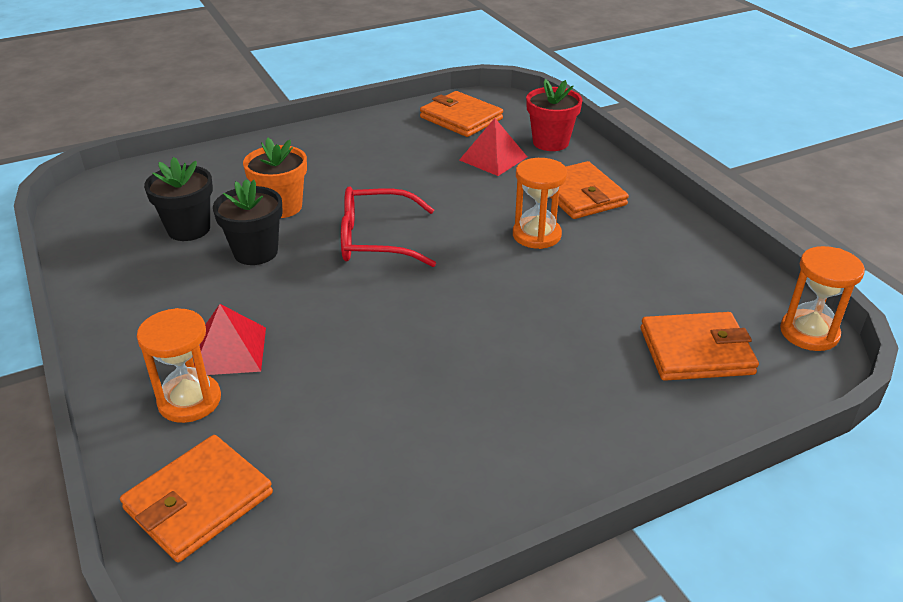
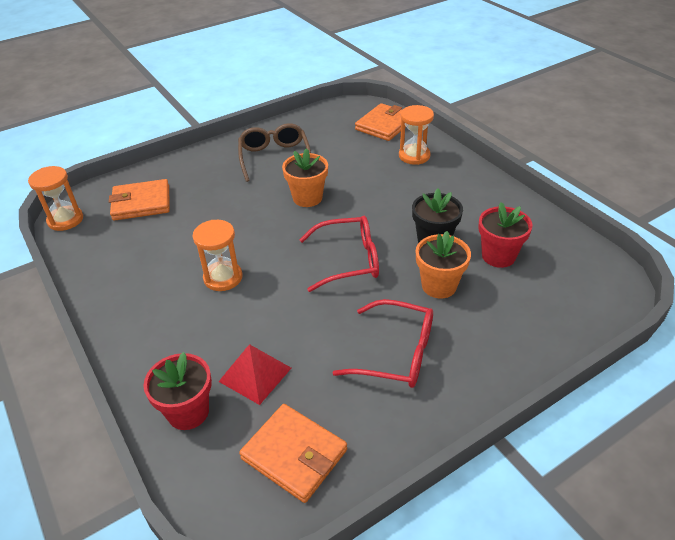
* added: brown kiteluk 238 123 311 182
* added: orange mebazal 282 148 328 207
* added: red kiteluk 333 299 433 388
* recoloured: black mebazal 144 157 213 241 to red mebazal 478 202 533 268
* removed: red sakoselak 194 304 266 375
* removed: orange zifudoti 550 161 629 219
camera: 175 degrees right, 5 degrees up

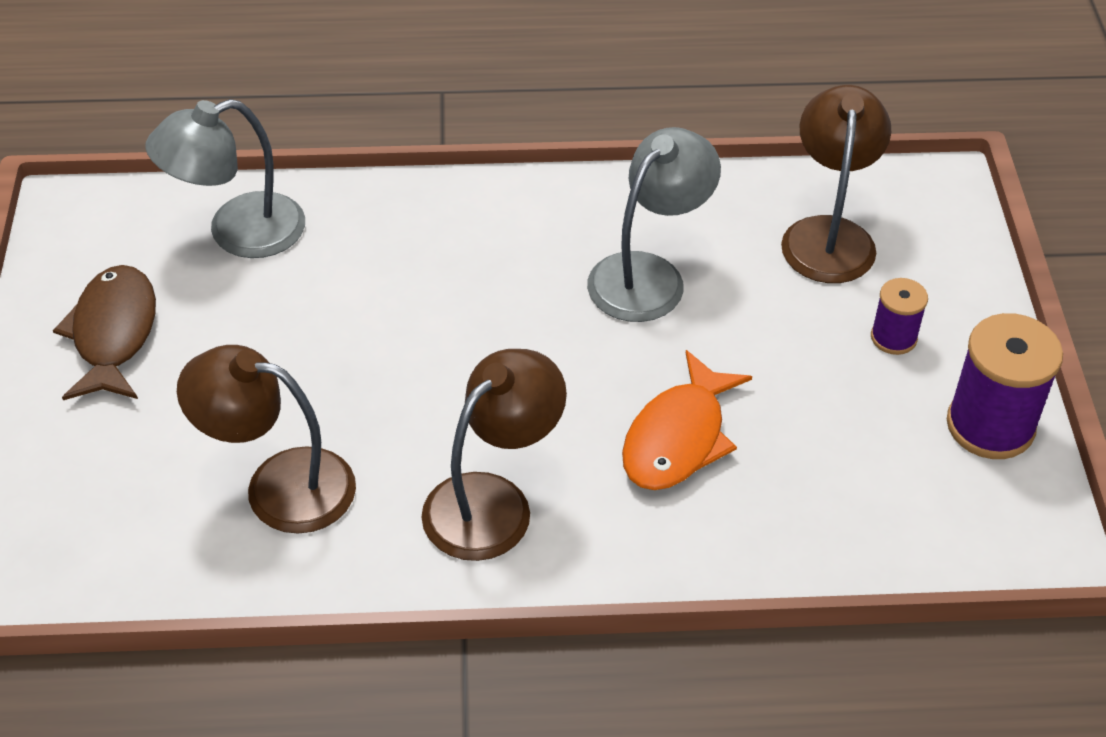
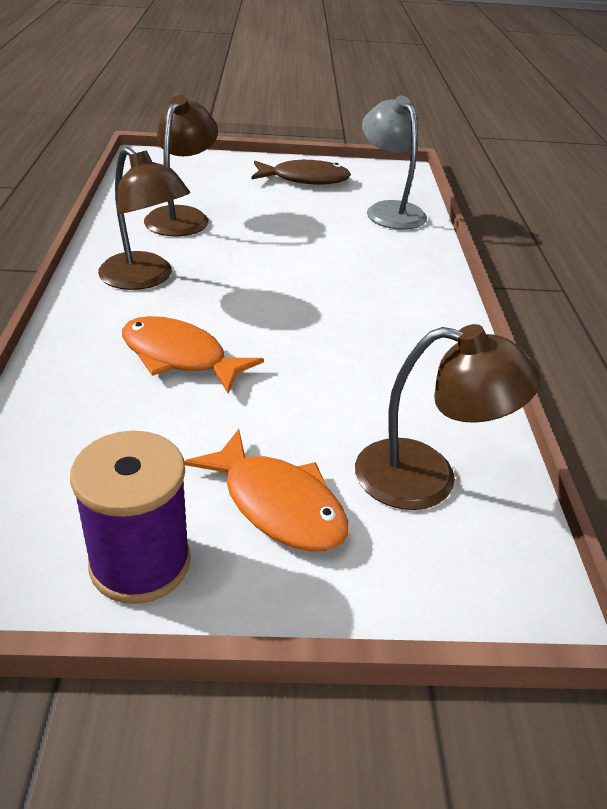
* replaced: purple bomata 871 278 928 355 to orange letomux 184 429 349 551
* removed: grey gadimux 587 127 721 322
camera: 90 degrees right, 10 degrees down

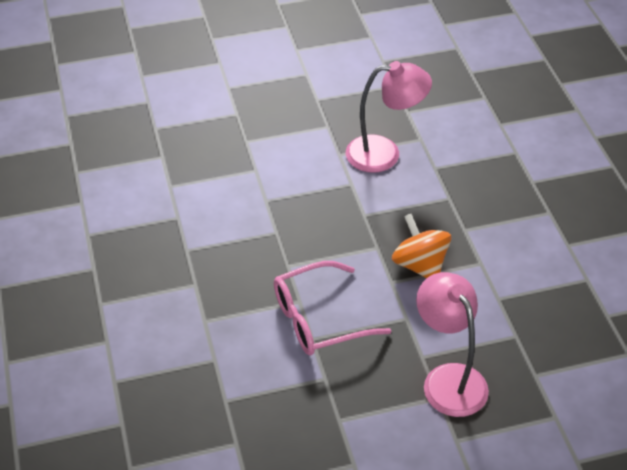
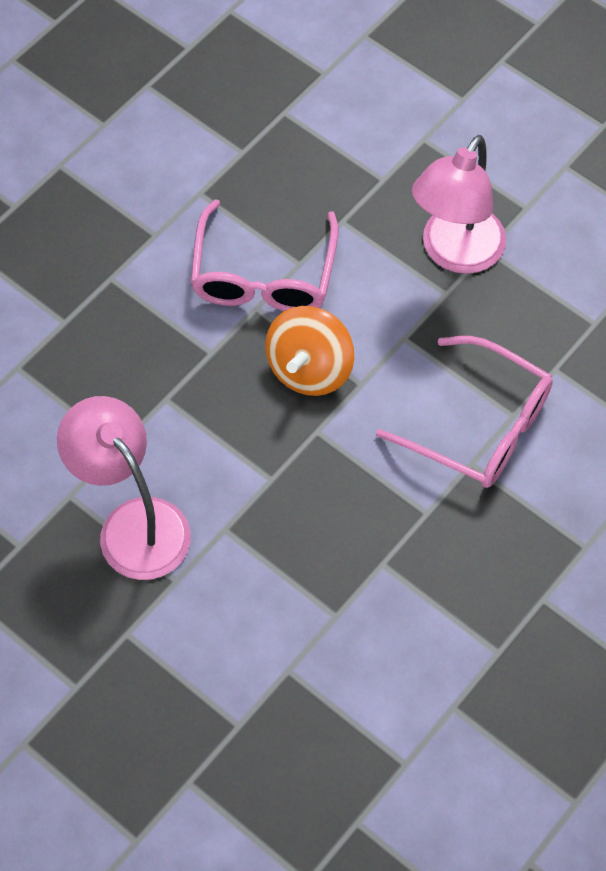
* added: pink kiteluk 190 199 339 311
camera: 125 degrees left, 15 degrees up

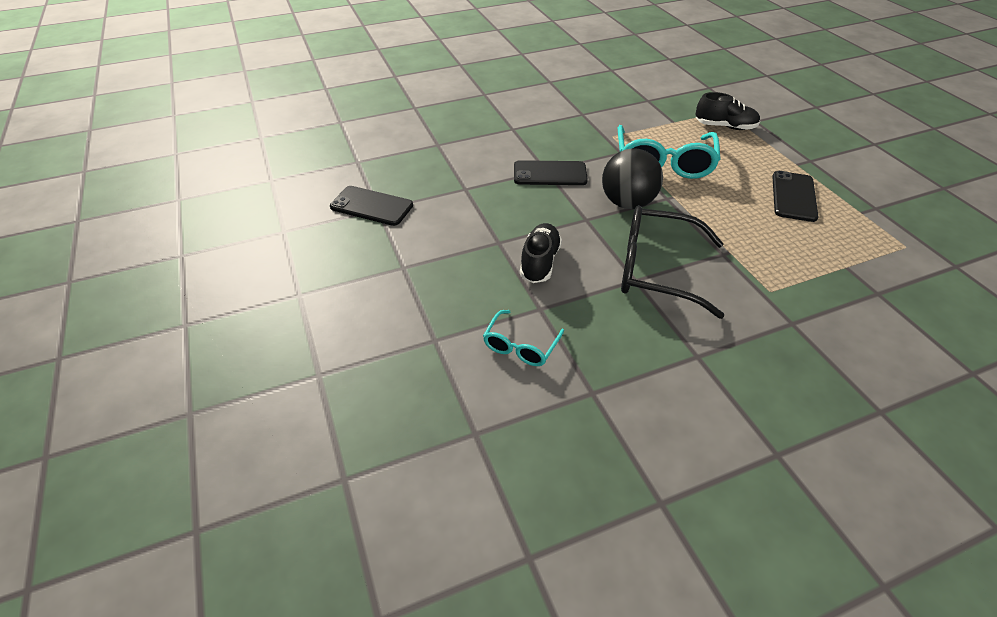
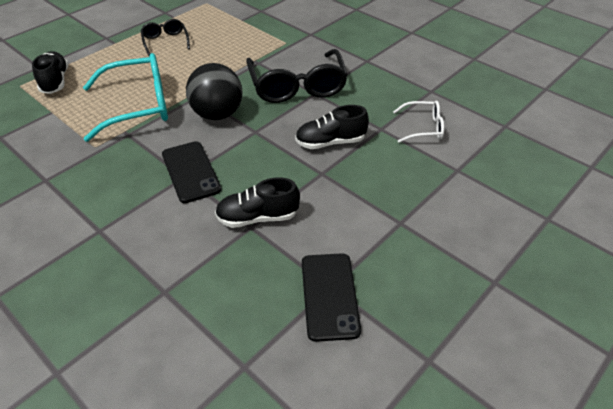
* replaced: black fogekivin 772 171 819 222 to black kiteluk 141 19 190 56
* added: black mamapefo 215 177 300 228
* recoloured: turquoise kiteluk 483 310 564 366 to white kiteluk 393 100 444 143
camera: 115 degrees left, 0 degrees up

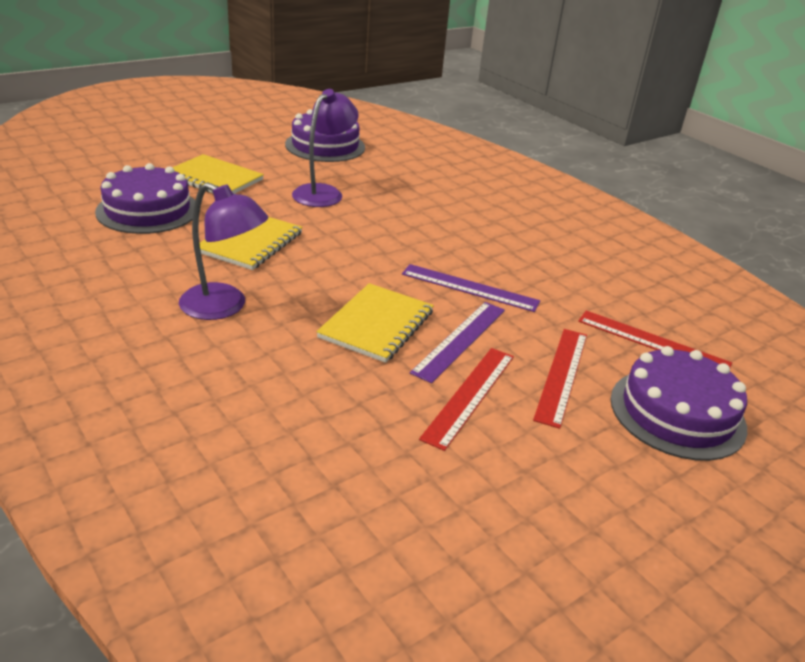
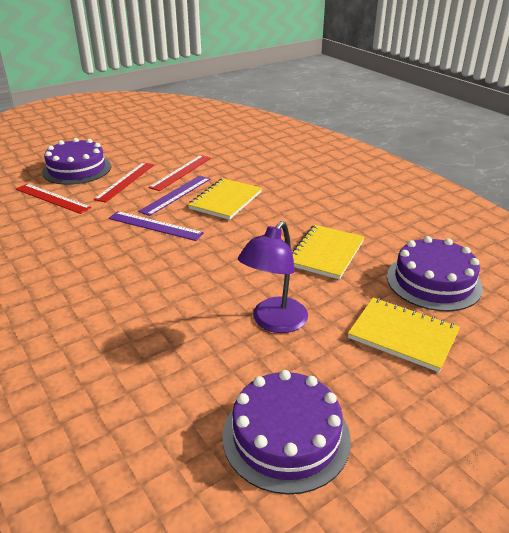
* removed: purple gadimux 179 182 269 320
camera: 175 degrees left, 0 degrees up

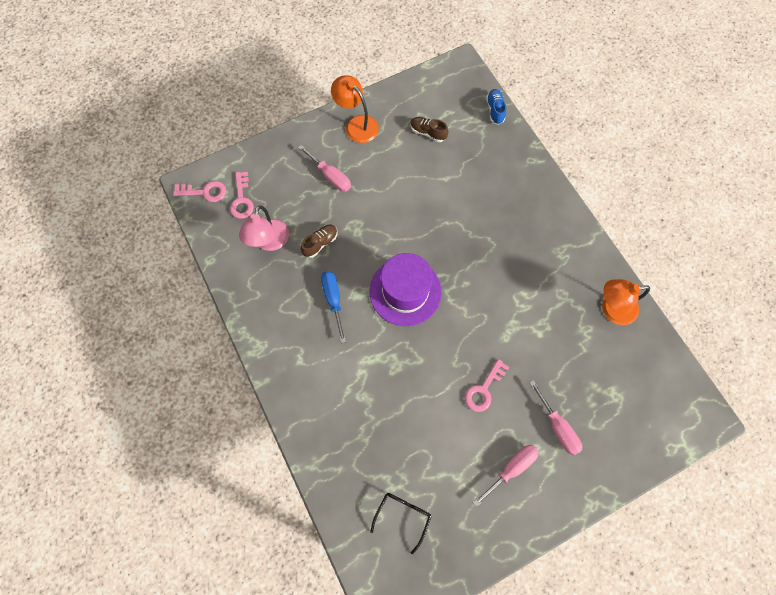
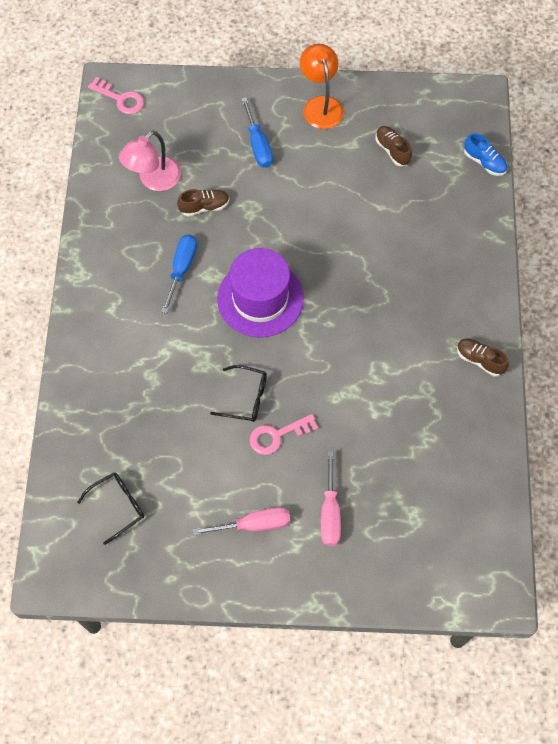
* added: black kiteluk 210 365 267 422
* recoloured: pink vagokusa 298 145 351 192 to blue vagokusa 241 98 273 168
* added: brown mamapefo 457 339 509 376
* turned: blue mamapefo 486 89 506 125 = 464 133 507 176 105 degrees clockwise
* removed: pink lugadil 230 172 254 219
* removed: orange gadimux 602 279 650 325
camera: 30 degrees right, 5 degrees down

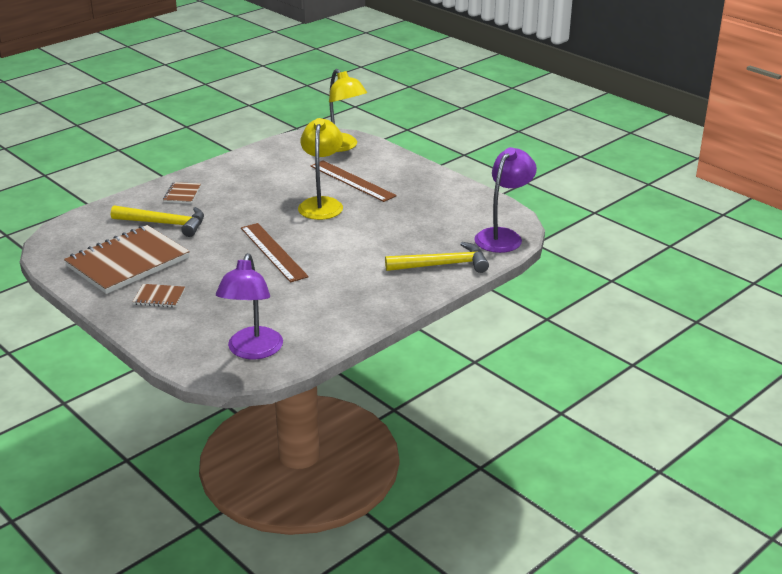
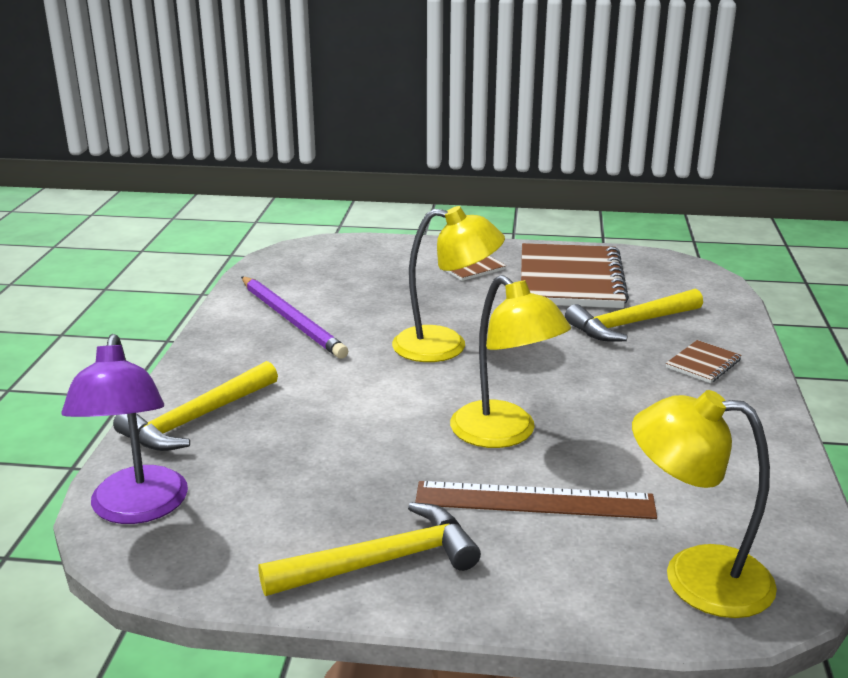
* added: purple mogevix 241 277 348 359
* added: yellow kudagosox 258 502 481 596
* replaced: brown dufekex 241 223 309 283 to yellow gadimux 392 206 505 362
* turned: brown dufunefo 163 182 201 204 = 666 340 742 383 75 degrees clockwise
* removed: purple gadimux 216 253 283 359
camera: 140 degrees right, 5 degrees down

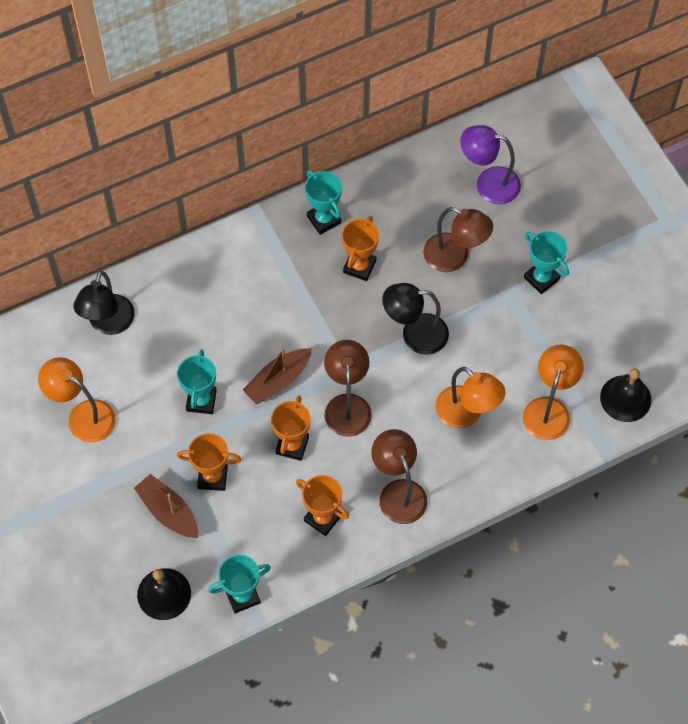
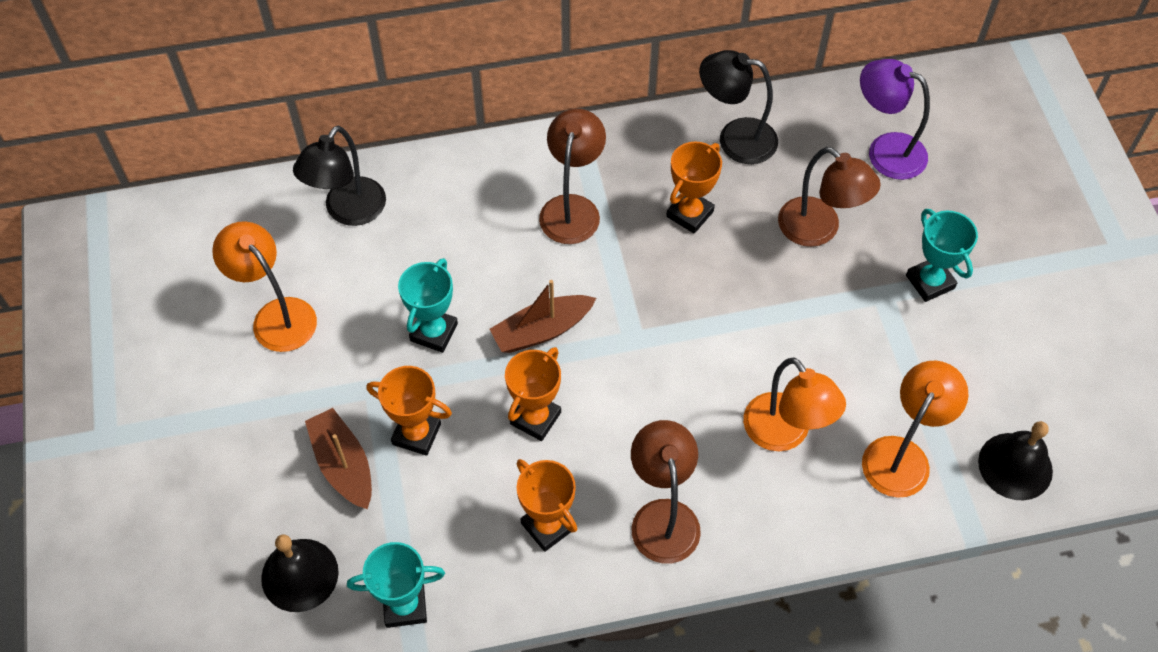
* moved: brown gadimux 324 340 372 437 to 539 109 606 244
* moved: black gadimux 382 283 449 355 to 699 50 778 164
* removed: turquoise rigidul 305 170 342 235
camera: 15 degrees right, 5 degrees down

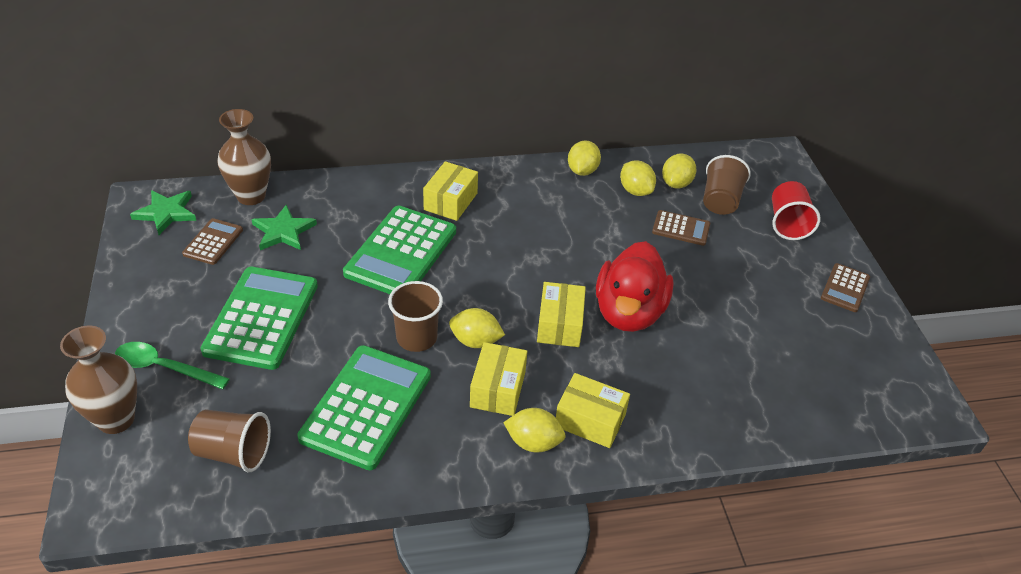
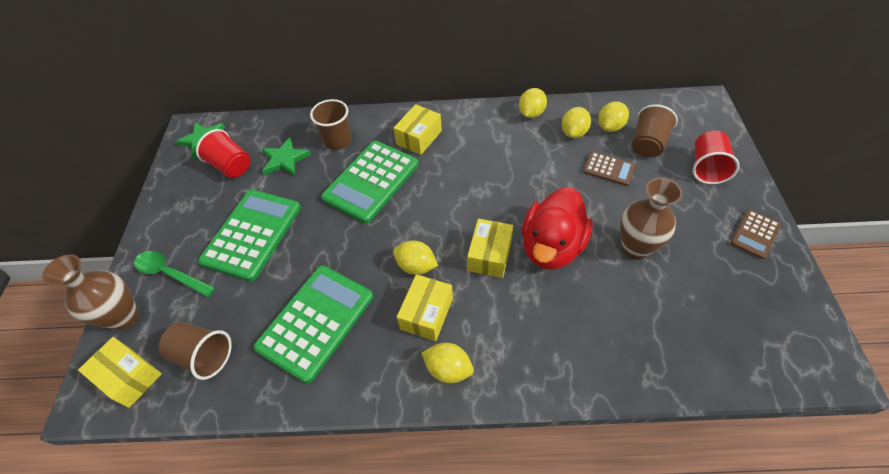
* moved: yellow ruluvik 556 373 630 448 to 78 337 162 408
* replaced: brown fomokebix 182 218 243 265 to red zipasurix 196 129 250 178
* moved: brown zipasurix 388 281 443 352 to 310 99 352 150
* turned: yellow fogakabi 620 160 656 196 = 562 107 591 138 45 degrees clockwise
* moved: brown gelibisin 217 109 271 205 to 620 178 682 260
camera: 15 degrees right, 10 degrees up

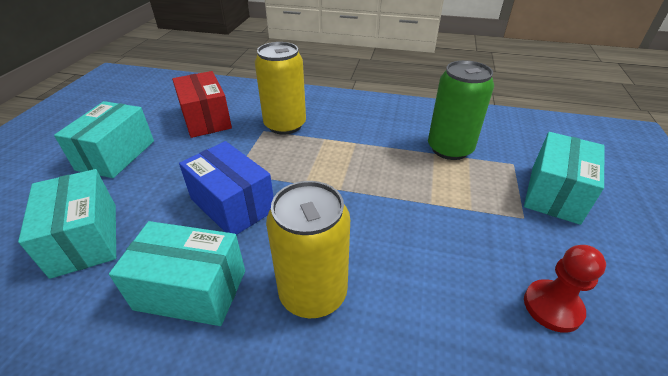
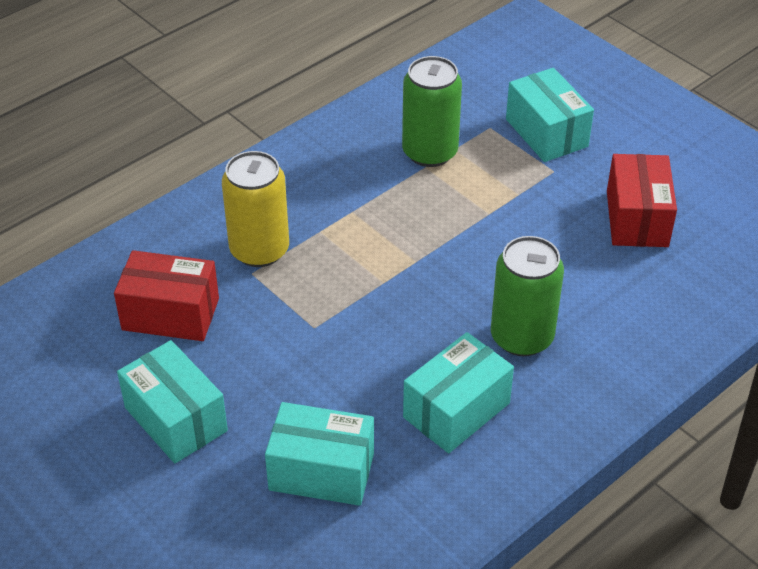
* recoloured: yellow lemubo 266 181 350 318 to green lemubo 491 236 564 356
* replaced: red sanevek 524 245 606 333 to red ruluvik 607 154 677 247
* removed: blue ruluvik 179 141 274 235
camera: 55 degrees left, 5 degrees up

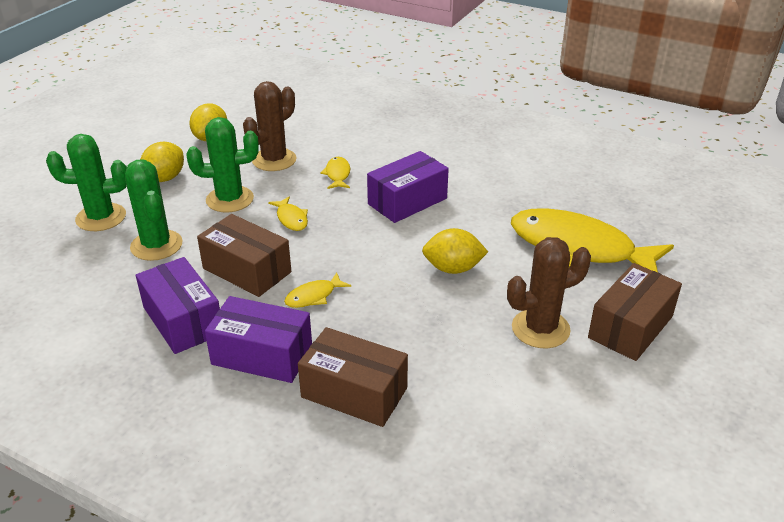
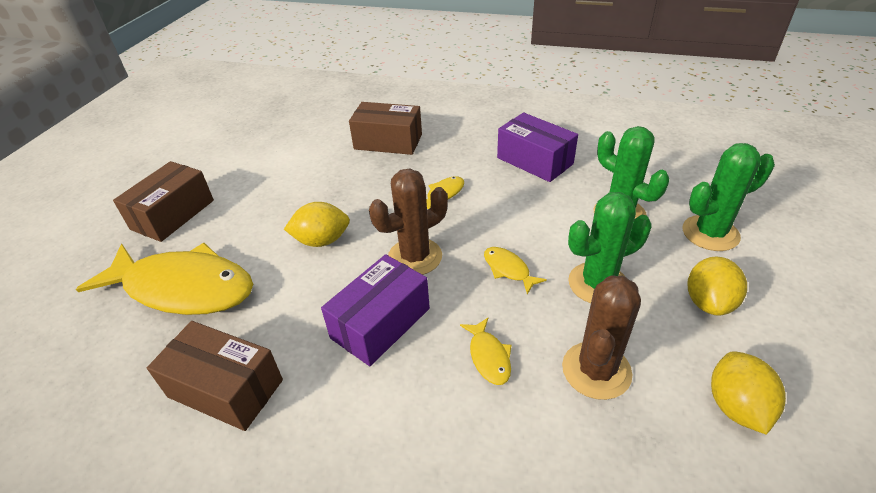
* moved: brown ruluvik 197 214 291 297 to 147 321 283 431
* moved: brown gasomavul 507 237 591 348 to 369 169 448 275
* removed: purple ruluvik 205 296 312 383
camera: 170 degrees right, 5 degrees up

